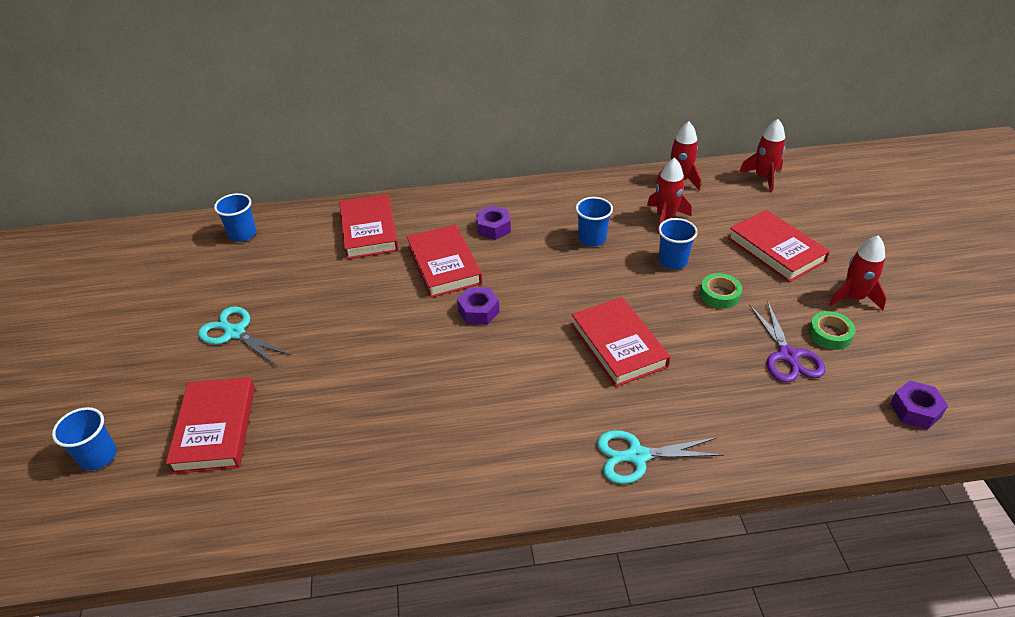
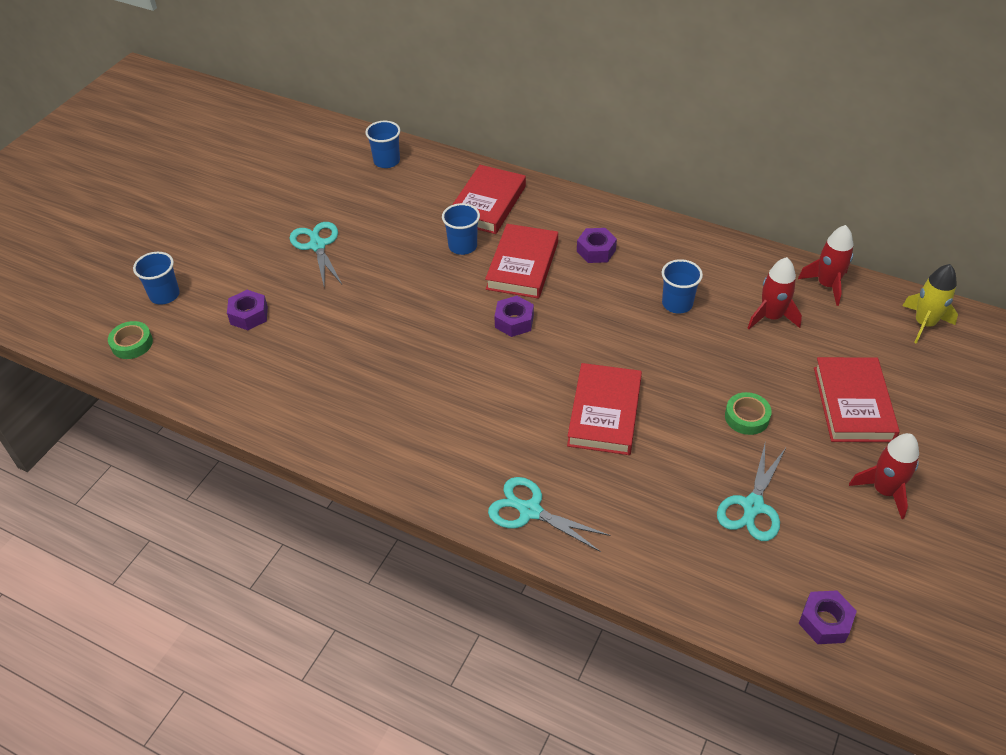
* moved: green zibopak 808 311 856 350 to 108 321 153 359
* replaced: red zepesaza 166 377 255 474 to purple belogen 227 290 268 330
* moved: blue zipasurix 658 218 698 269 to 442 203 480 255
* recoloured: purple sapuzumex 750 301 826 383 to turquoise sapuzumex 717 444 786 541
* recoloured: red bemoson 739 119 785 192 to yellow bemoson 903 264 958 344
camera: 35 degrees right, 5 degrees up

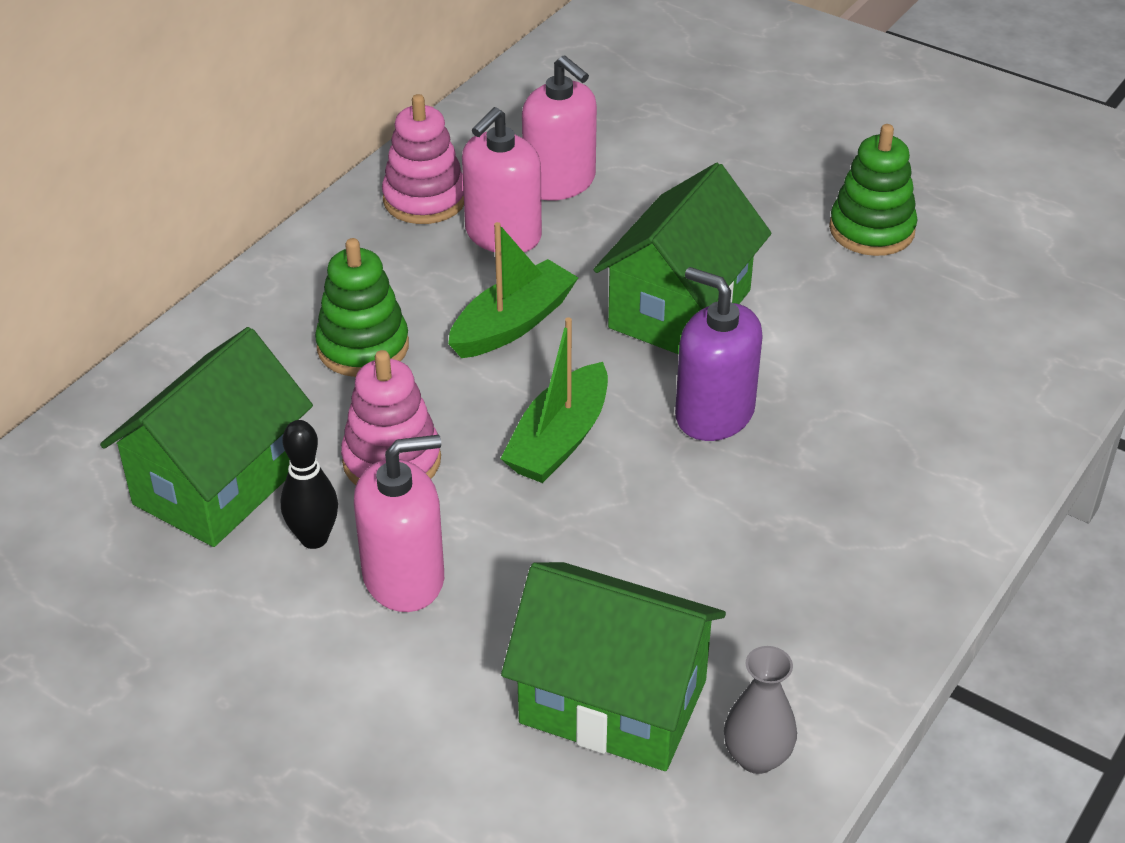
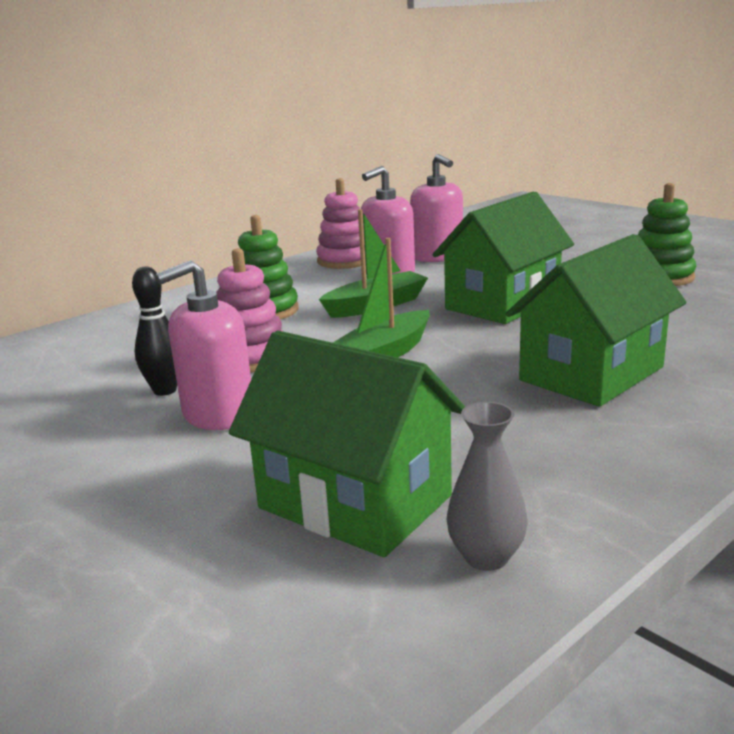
* turned: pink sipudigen 354 435 444 612 = 155 260 251 430 150 degrees clockwise
* moved: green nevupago 100 327 313 547 to 506 234 686 407
* removed: purple sipudigen 675 267 763 441
camera: 15 degrees right, 20 degrees down

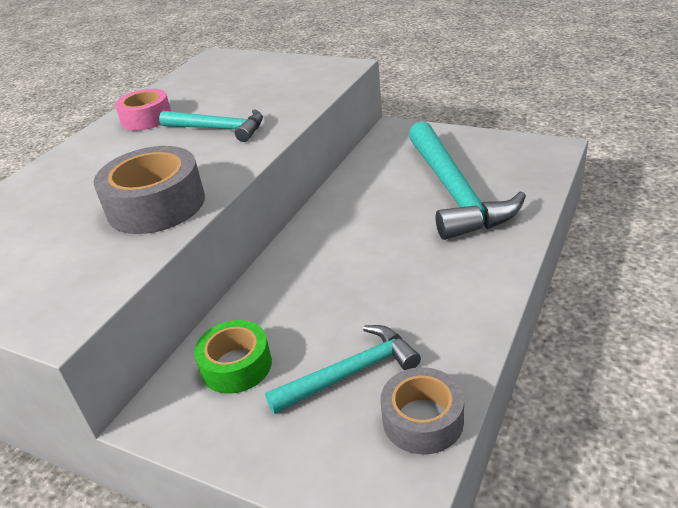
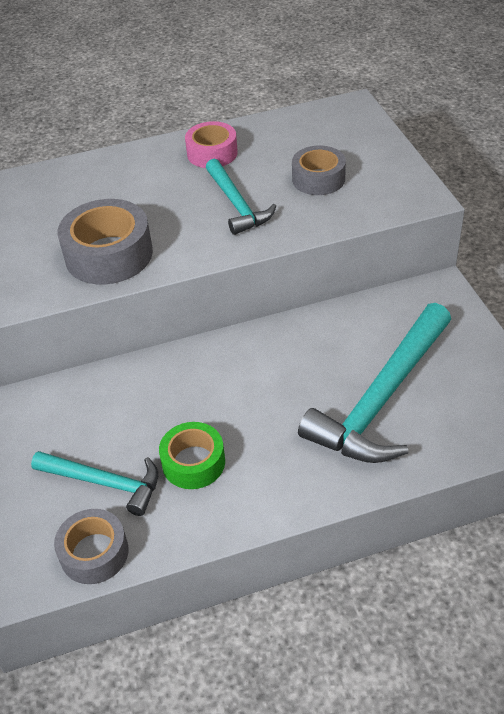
* moved: green zibopak 194 320 272 394 to 159 422 225 489
* added: grey zibopak 292 146 346 195
camera: 45 degrees right, 10 degrees up

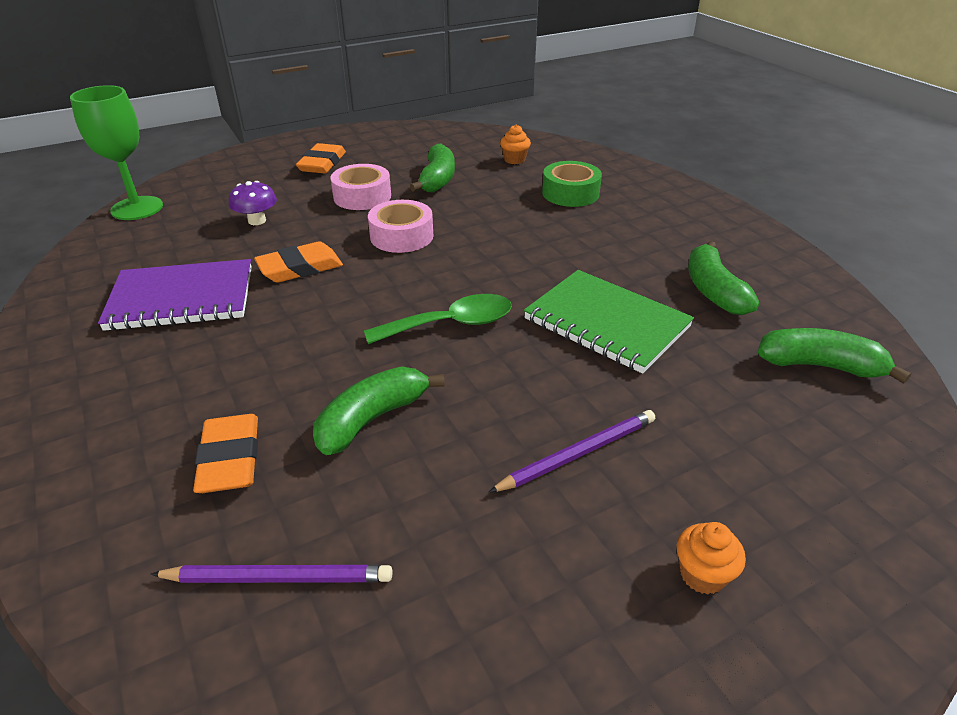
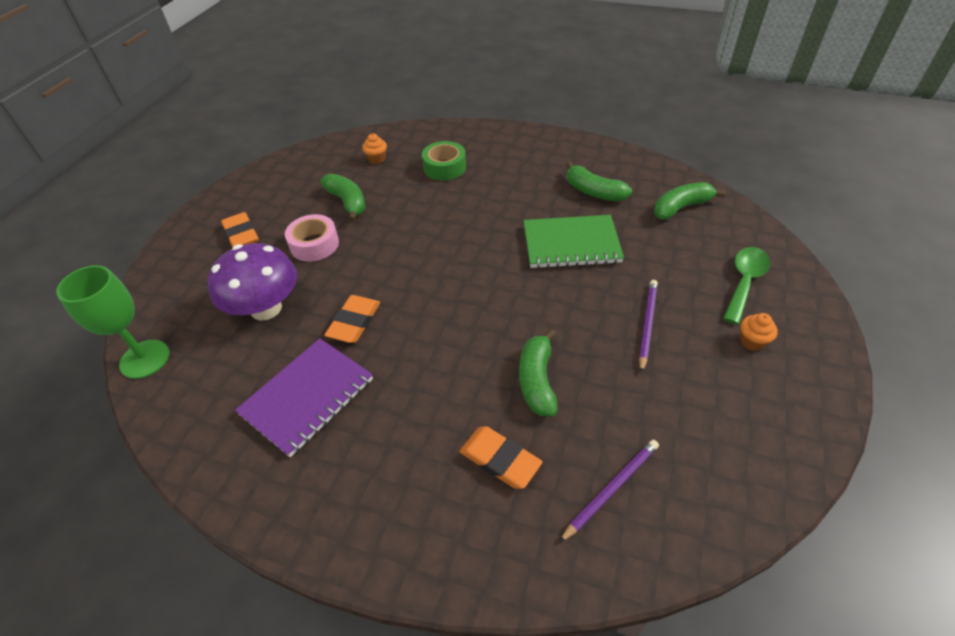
* resized: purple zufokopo 229 181 277 225 = 208 243 297 320 x2.02
* moved: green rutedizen 364 294 512 344 to 723 247 770 325
* removed: pink zibopak 368 200 433 253
camera: 40 degrees left, 10 degrees up

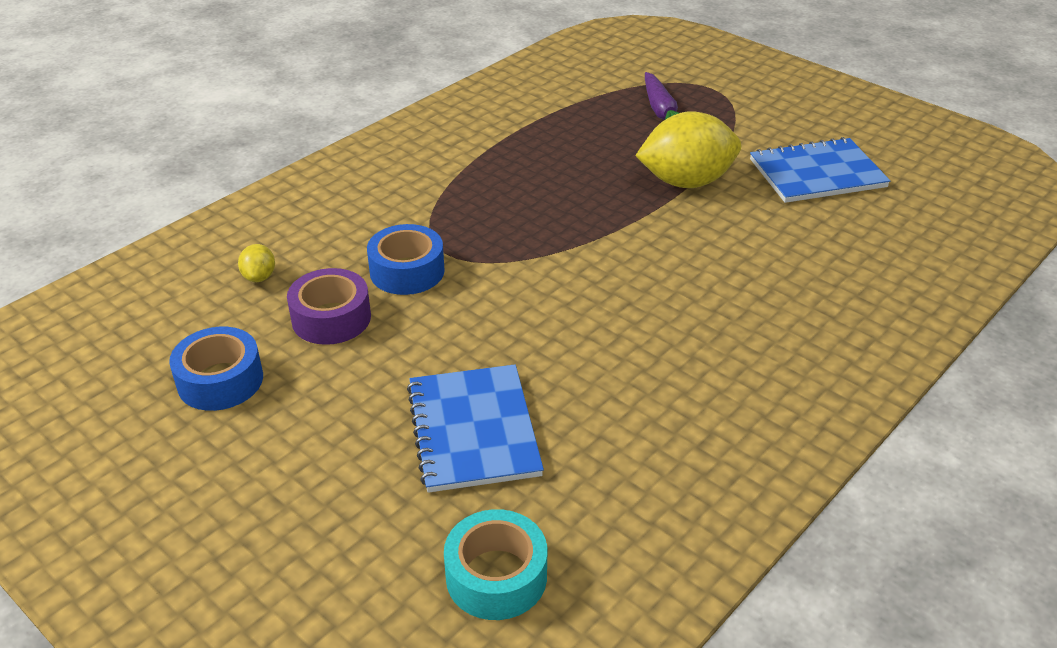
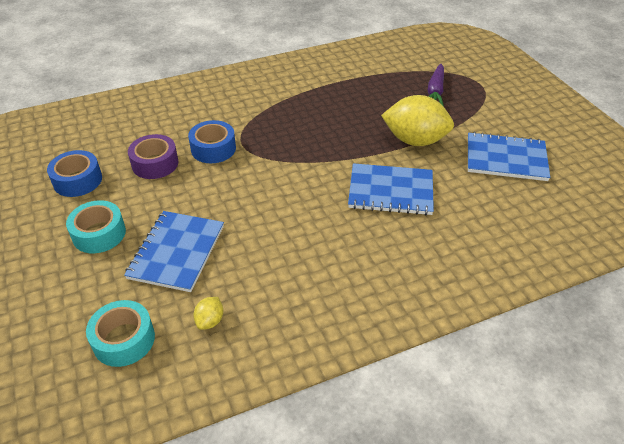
* added: turquoise zibopak 66 200 126 253
* moved: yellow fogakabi 238 244 275 282 to 193 297 223 330
* added: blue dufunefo 348 163 434 215
camera: 25 degrees right, 5 degrees up

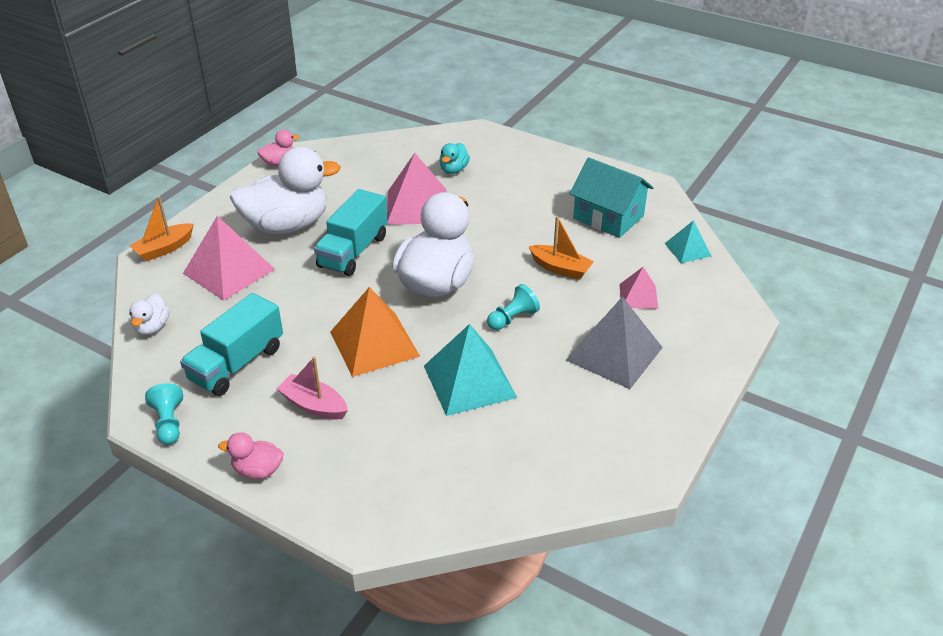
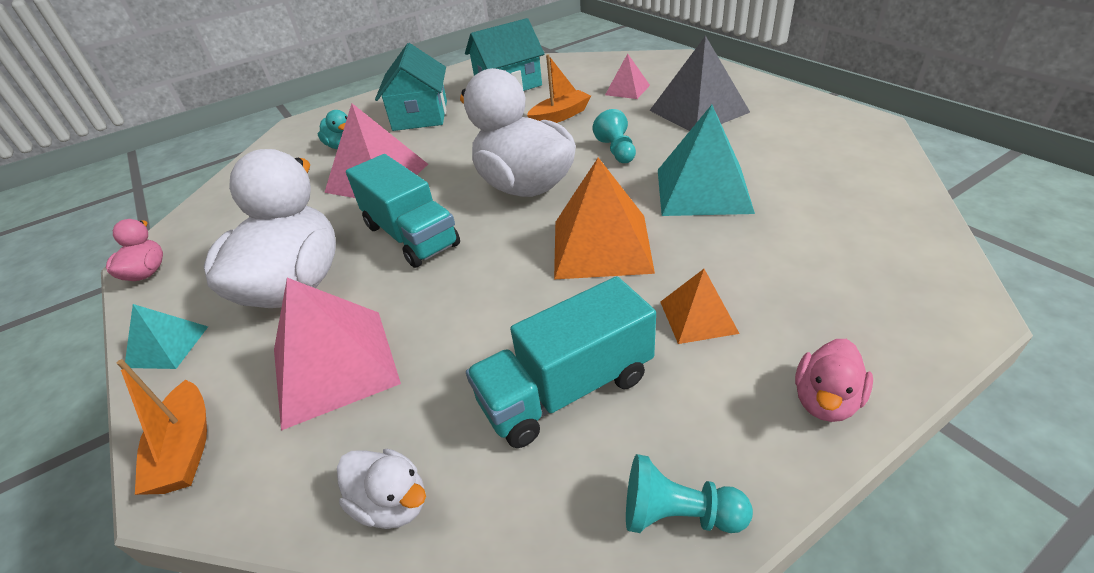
* moved: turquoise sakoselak 665 220 711 263 to 125 304 208 369
* added: turquoise nevupago 375 43 447 131
* turned: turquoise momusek 180 293 283 396 = 466 276 656 448 90 degrees clockwise
* replaced: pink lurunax 276 356 348 420 to orange sakoselak 660 269 740 344
camera: 60 degrees left, 0 degrees up

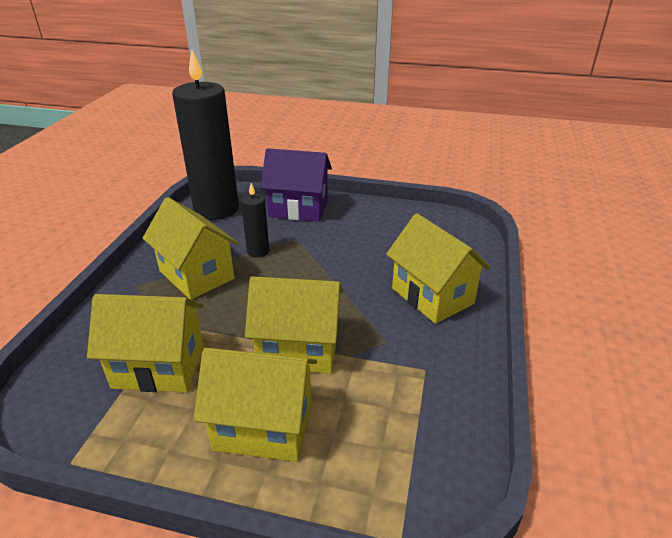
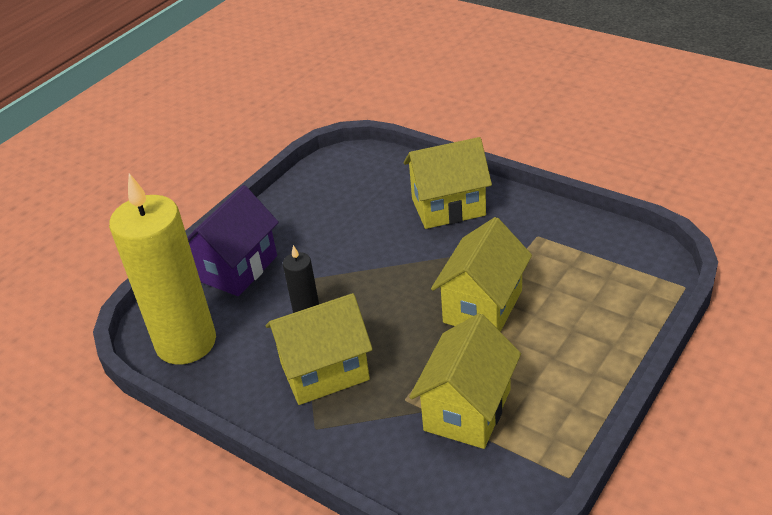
* recoloured: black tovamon 172 50 239 220 to yellow tovamon 109 173 216 365
* removed: yellow nevupago 194 348 317 462
camera: 65 degrees left, 5 degrees up

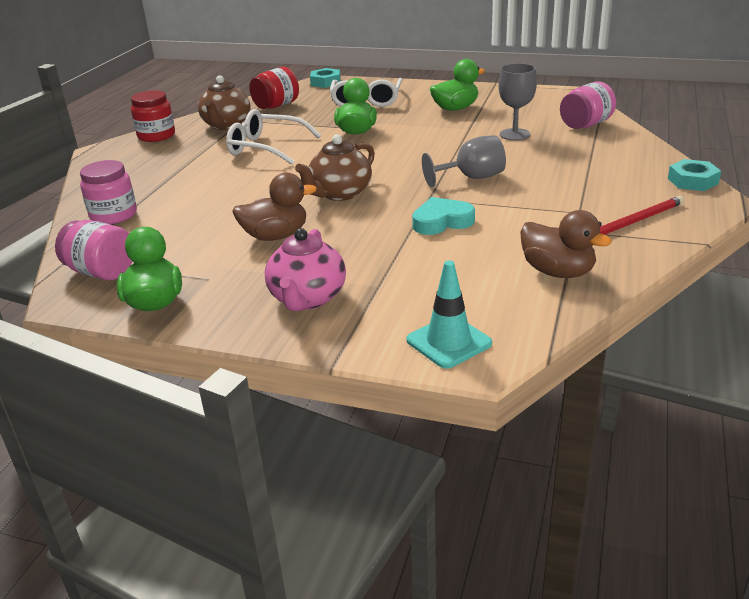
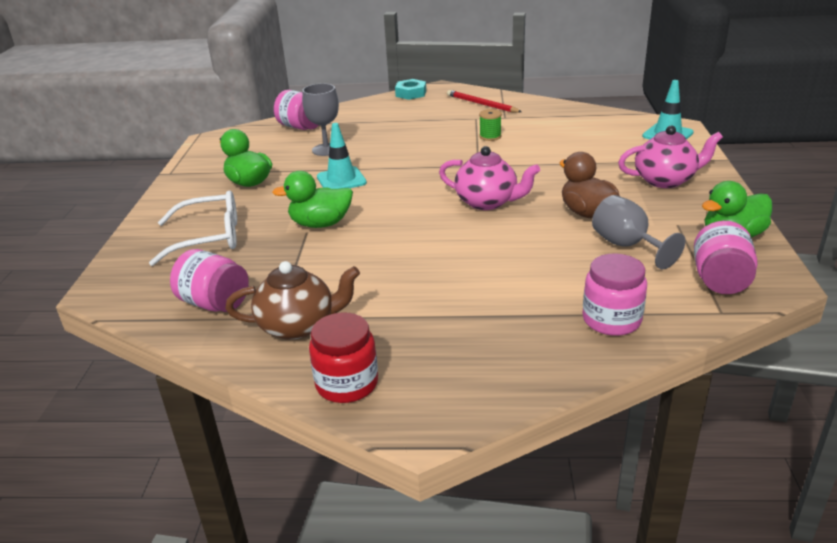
* recoloured: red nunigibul 249 67 299 109 to pink nunigibul 170 249 249 312
* added: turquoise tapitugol 317 123 367 189
* recoloured: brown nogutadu 295 135 375 201 to pink nogutadu 439 146 540 210
* added: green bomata 479 109 502 141
* moved: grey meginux 422 135 506 188 to 592 195 685 270
* removed: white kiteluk 226 109 321 165
* removed: turquoise belogen 310 68 341 88
* removed: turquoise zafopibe 412 197 475 235
* removed: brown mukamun 520 210 612 278
camera: 105 degrees left, 0 degrees up

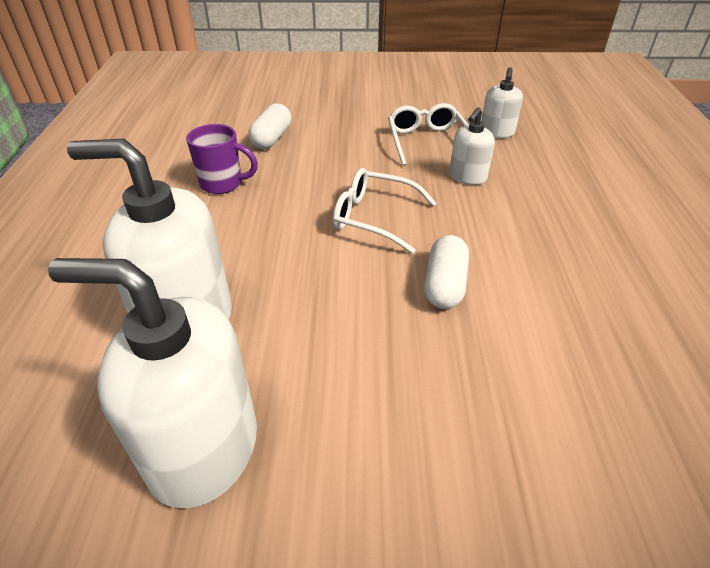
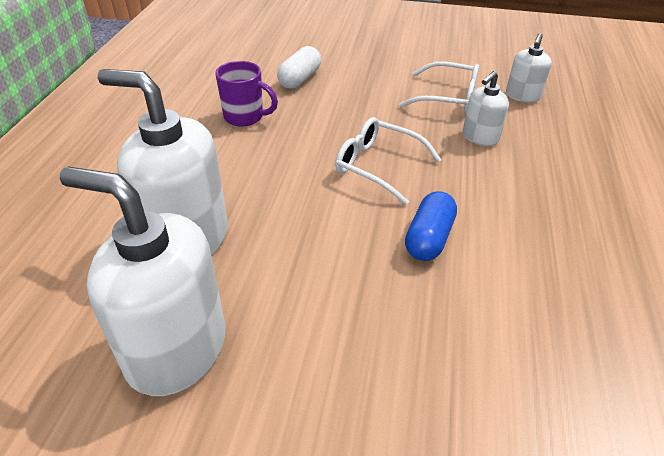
* turned: white kiteluk 388 103 468 166 = 399 62 479 113 105 degrees clockwise
* recoloured: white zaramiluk 424 235 469 309 to blue zaramiluk 405 191 457 261
camera: 10 degrees right, 0 degrees up

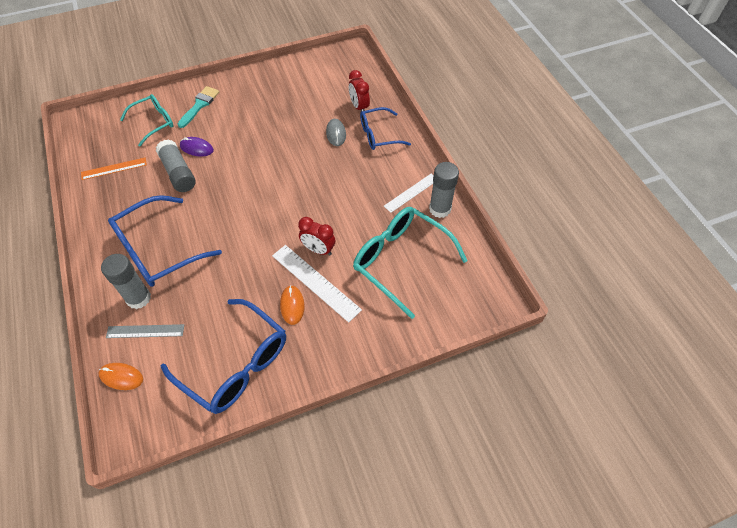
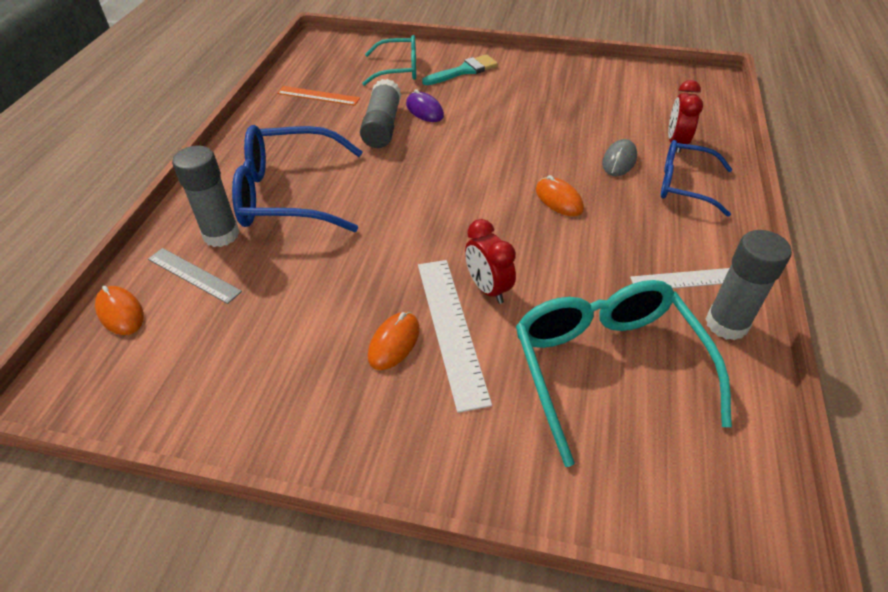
* added: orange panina 536 175 584 216
* removed: blue kiteluk 160 299 286 414
camera: 35 degrees right, 10 degrees down

